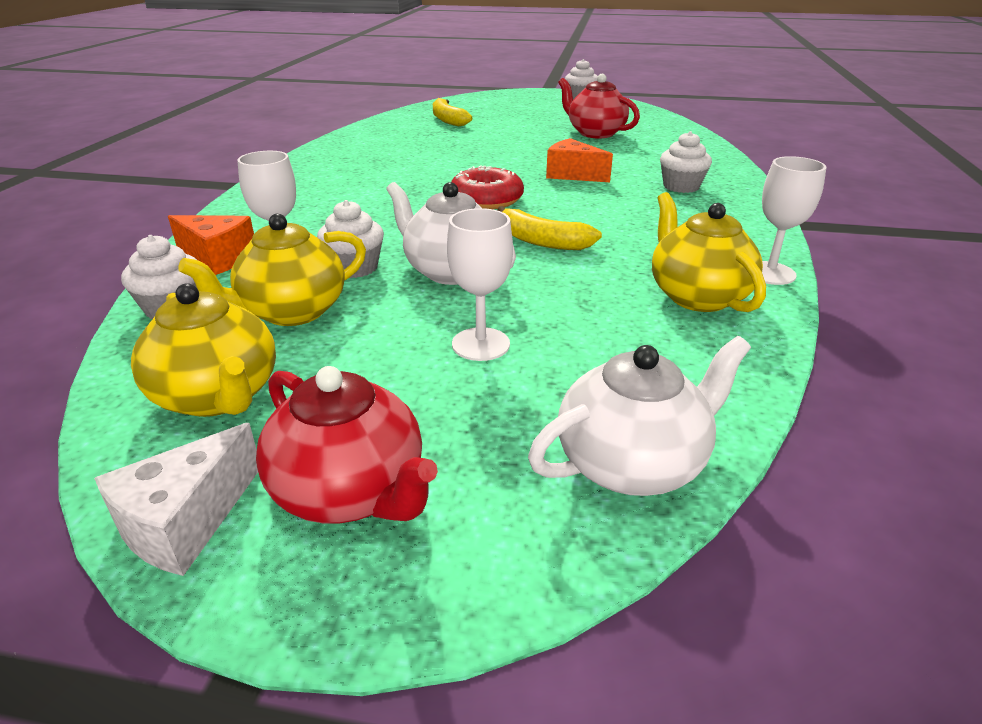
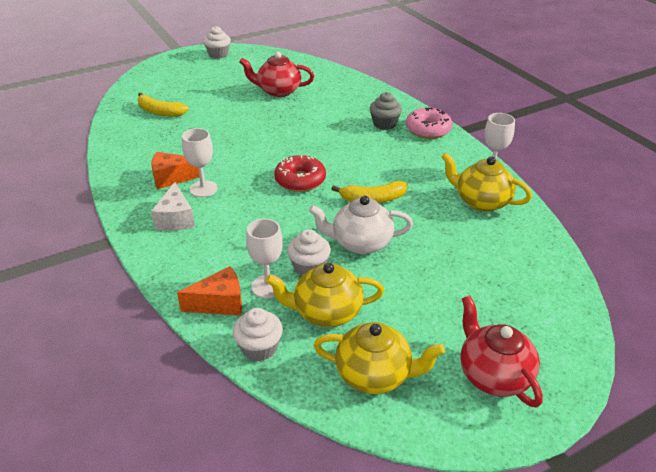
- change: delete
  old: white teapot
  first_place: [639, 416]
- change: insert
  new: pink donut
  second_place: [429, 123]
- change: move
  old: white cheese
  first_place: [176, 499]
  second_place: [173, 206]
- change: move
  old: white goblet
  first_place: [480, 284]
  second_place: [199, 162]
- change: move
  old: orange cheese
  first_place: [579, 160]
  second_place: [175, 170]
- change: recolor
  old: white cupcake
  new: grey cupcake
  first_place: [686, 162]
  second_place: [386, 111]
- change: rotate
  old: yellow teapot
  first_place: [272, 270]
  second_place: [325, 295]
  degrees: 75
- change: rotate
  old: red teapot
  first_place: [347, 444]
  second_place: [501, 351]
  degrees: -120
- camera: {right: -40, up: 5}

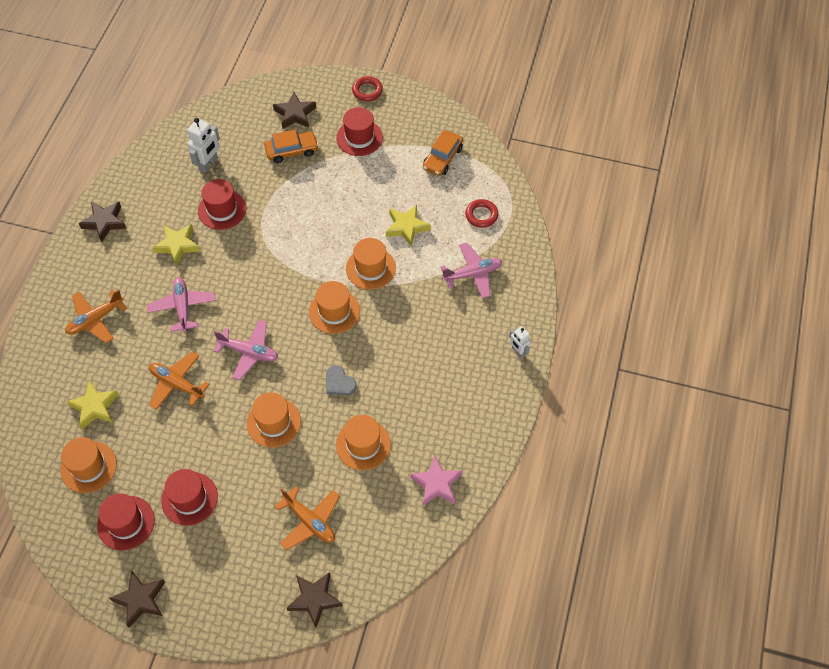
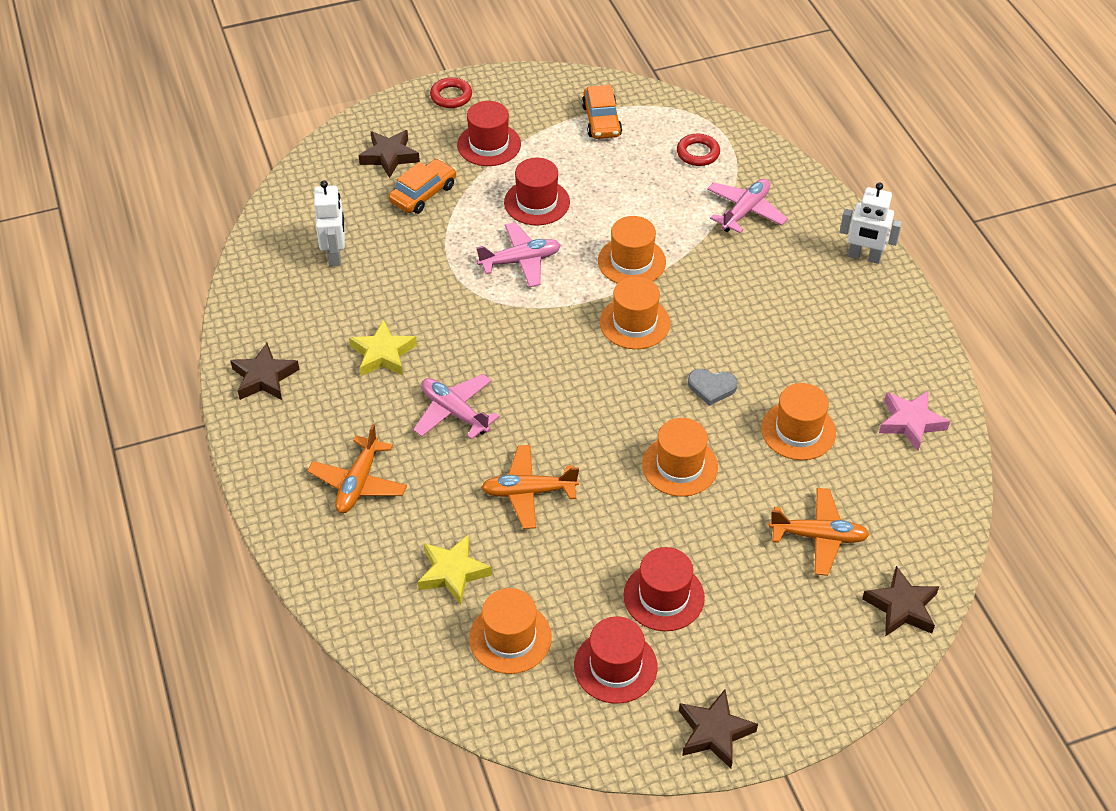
- change: delete
  old: yellow star
  first_place: [408, 225]
- change: move
  old: red hat
  first_place: [222, 204]
  second_place: [537, 191]
- change: move
  old: pink plane
  first_place: [246, 350]
  second_place: [518, 254]
- change: resize
  old: white robot
  first_place: [520, 342]
  second_place: [871, 223]
  factor: 1.64
- camera: {right: -35, up: -10}

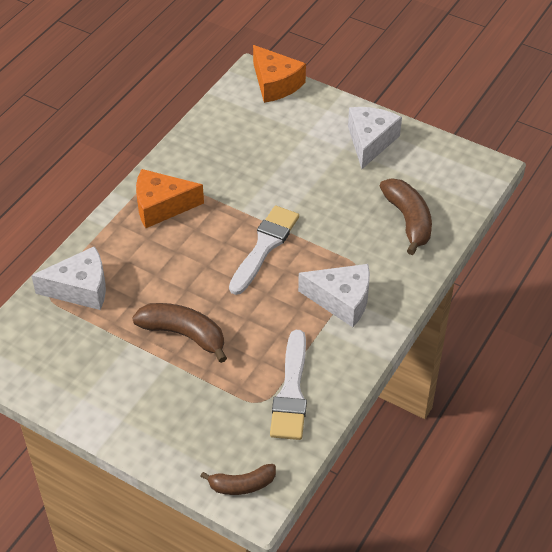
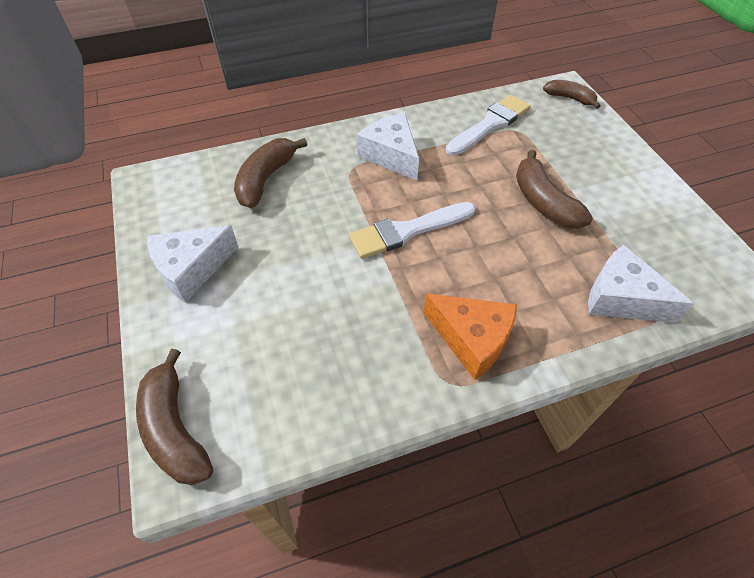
- change: replace
  old: orange cheese
  new: brown banana
  first_place: [279, 74]
  second_place: [174, 416]
- camera: {right: -140, up: 5}

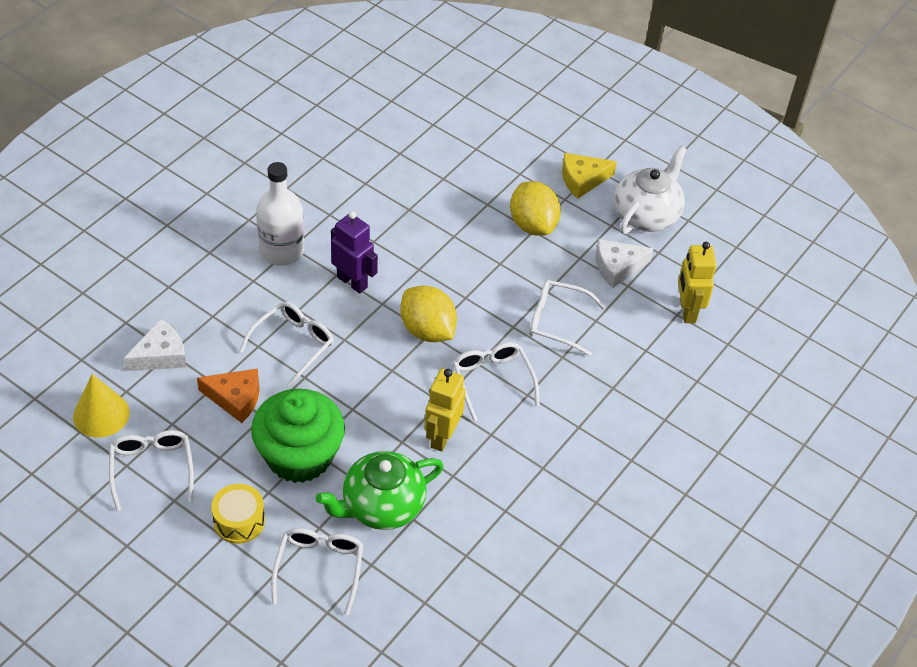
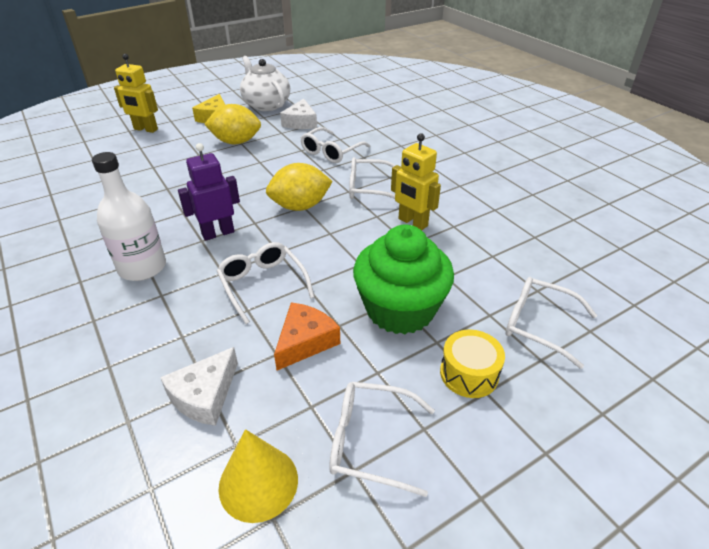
- change: delete
  old: green teapot
  first_place: [379, 490]
- change: move
  old: yellow robot
  first_place: [697, 282]
  second_place: [136, 93]
- change: rotate
  old: white cheese
  first_place: [155, 345]
  second_place: [199, 386]
  degrees: -135
- camera: {right: -65, up: -10}

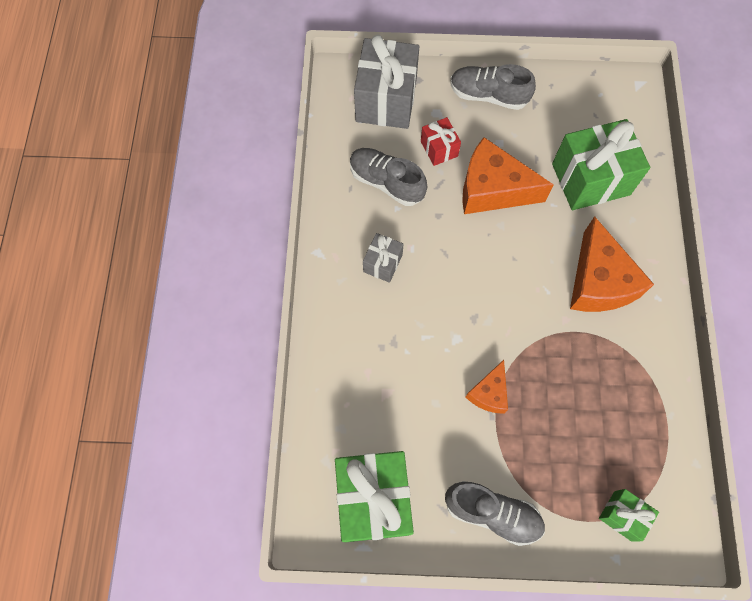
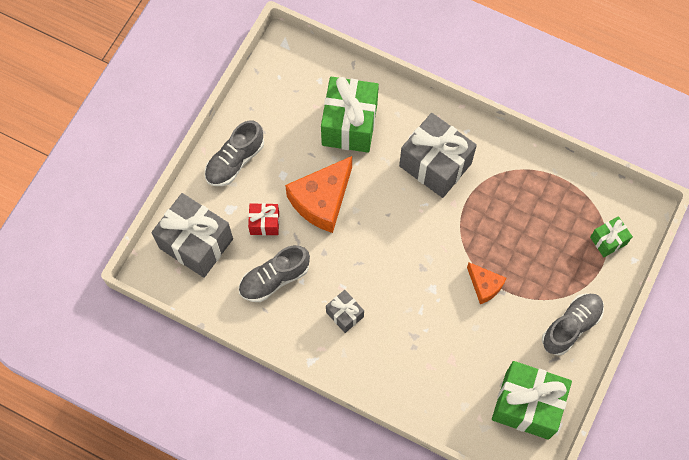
- change: replace
  old: orange cheese
  new: grey gift
  first_place: [612, 264]
  second_place: [438, 155]
- camera: {right: -65, up: 0}

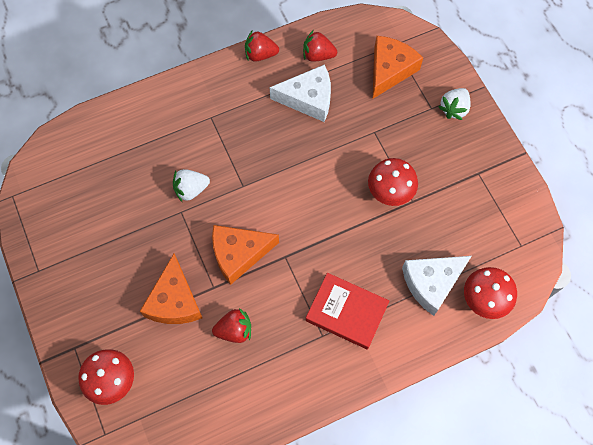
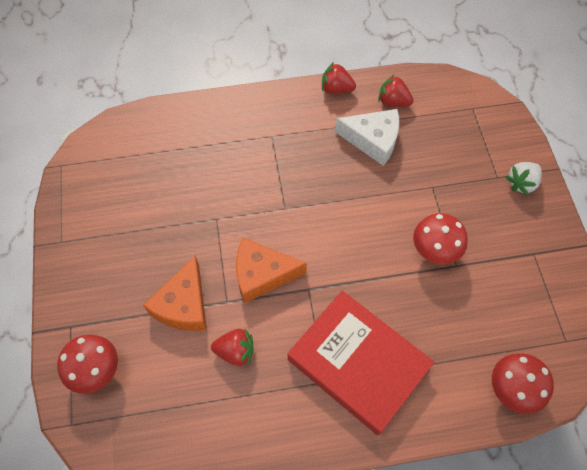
- change: delete
  old: white strawberry
  first_place: [191, 186]
- change: delete
  old: orange cheese
  first_place: [398, 67]
- change: delete
  old: white cheese
  first_place: [437, 286]
- change: resize
  old: red book
  first_place: [347, 311]
  second_place: [361, 363]
  factor: 1.53
- camera: {right: 15, up: -5}

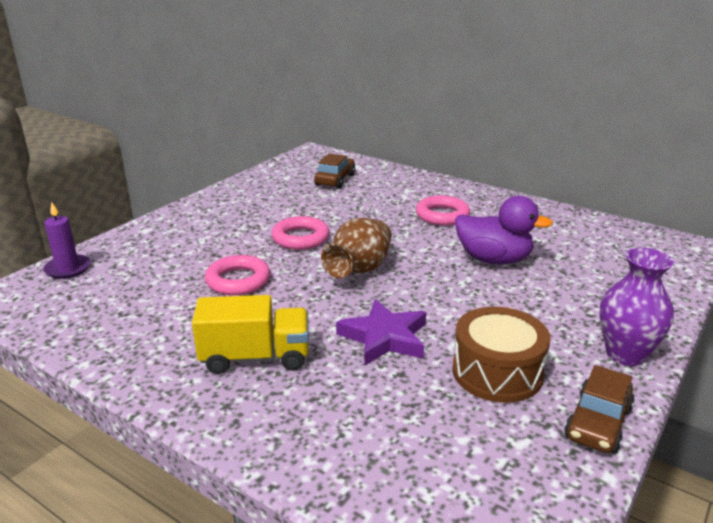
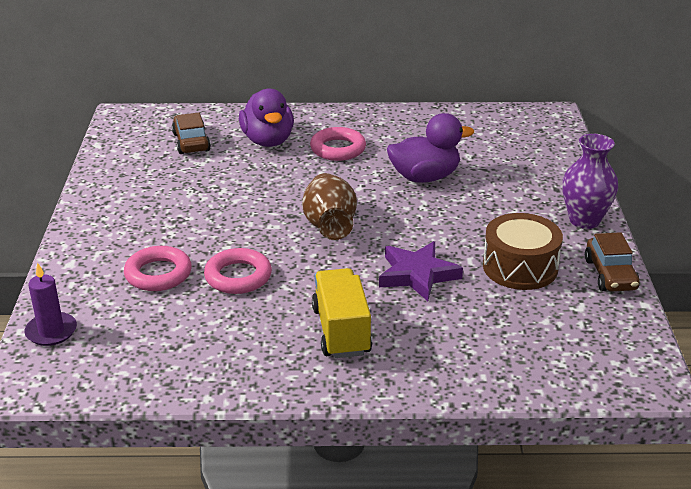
- change: insert
  new: purple duck
  second_place: [266, 117]
- change: move
  old: pink ring
  first_place: [301, 233]
  second_place: [158, 268]
- change: rotate
  old: yellow truck
  first_place: [250, 334]
  second_place: [342, 313]
  degrees: -60
- camera: {right: -35, up: 5}

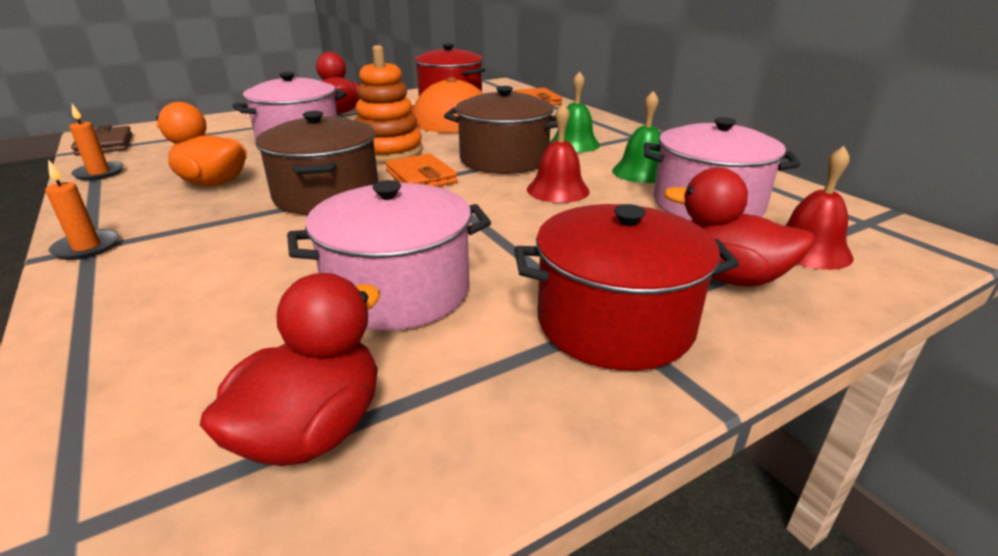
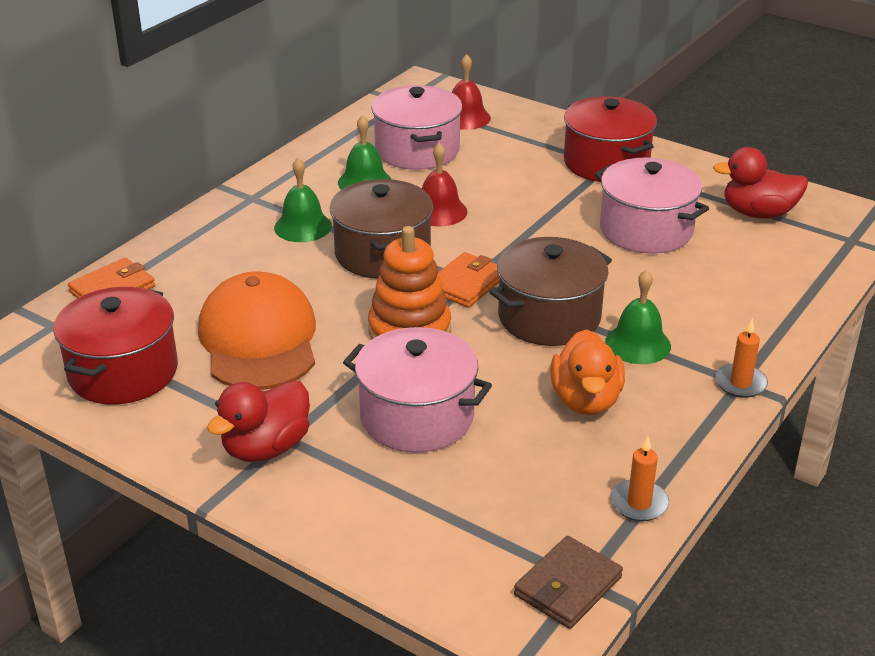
- change: delete
  old: red duck
  first_place: [740, 227]
- change: insert
  new: green bell
  second_place: [638, 317]
- camera: {right: -115, up: 5}

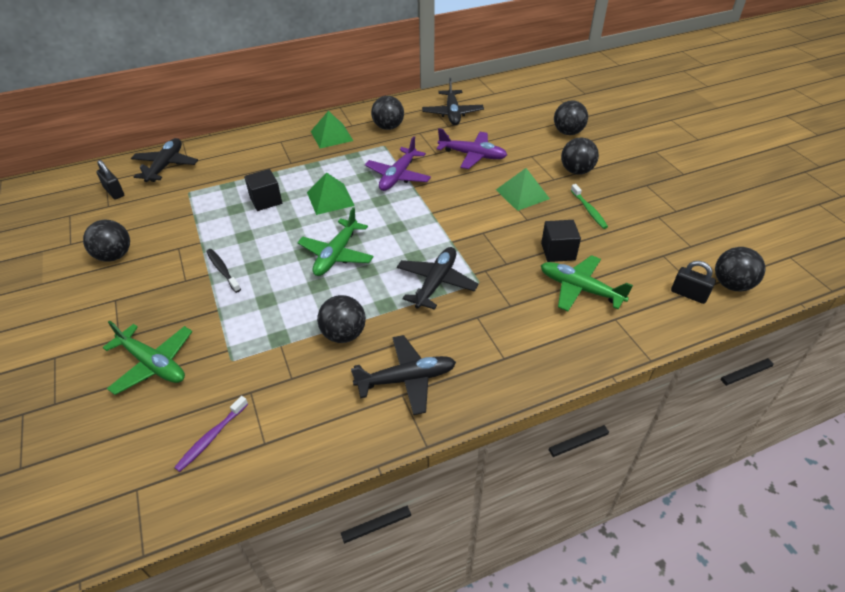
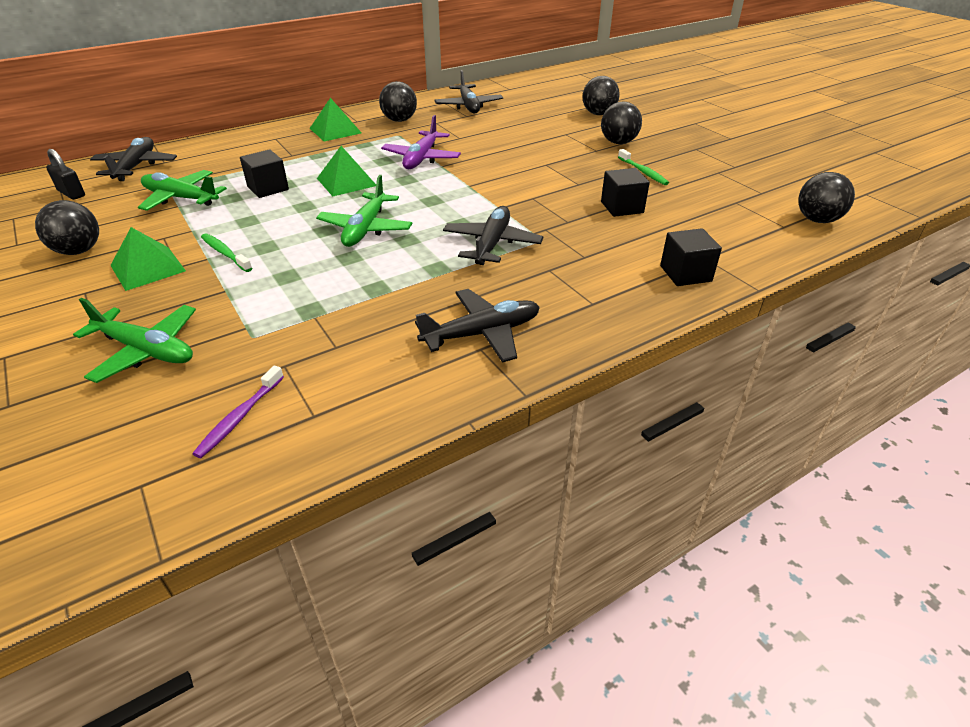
- change: delete
  old: black ball
  first_place: [341, 319]
- change: delete
  old: purple plane
  first_place: [471, 148]
- change: delete
  old: black padlock
  first_place: [693, 282]
- change: insert
  new: black cube
  second_place: [691, 257]
- change: move
  old: green pyramid
  first_place: [523, 189]
  second_place: [148, 259]
- change: move
  old: green plane
  first_place: [587, 283]
  second_place: [182, 190]
- change: recolor
  old: black toothbrush
  new: green toothbrush
  first_place: [223, 271]
  second_place: [226, 253]
- camera: {right: -10, up: -5}

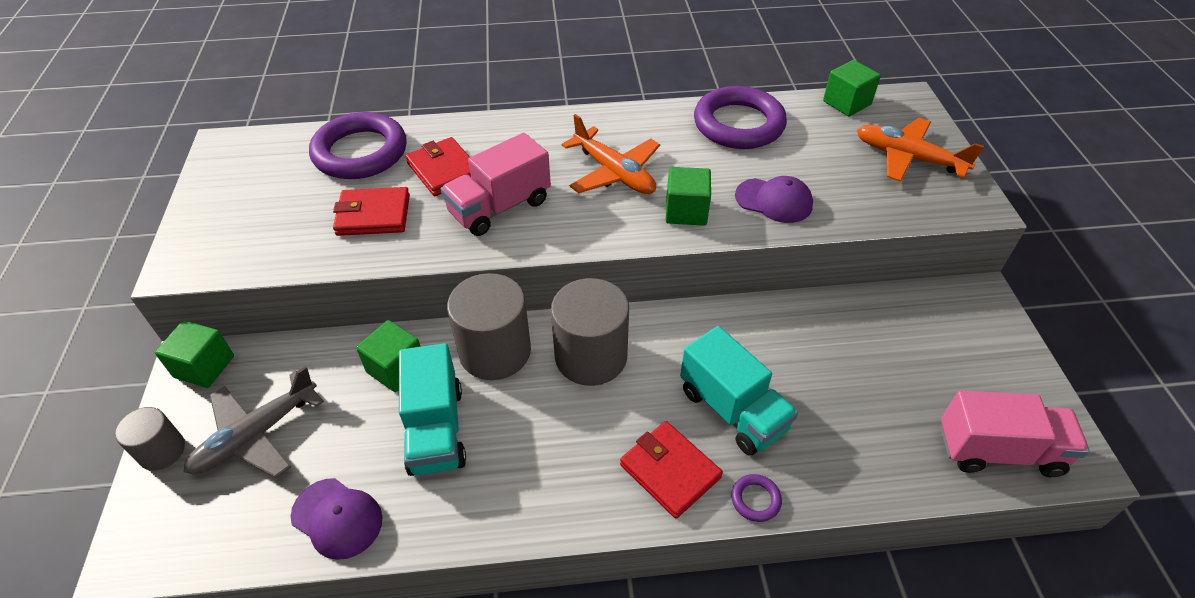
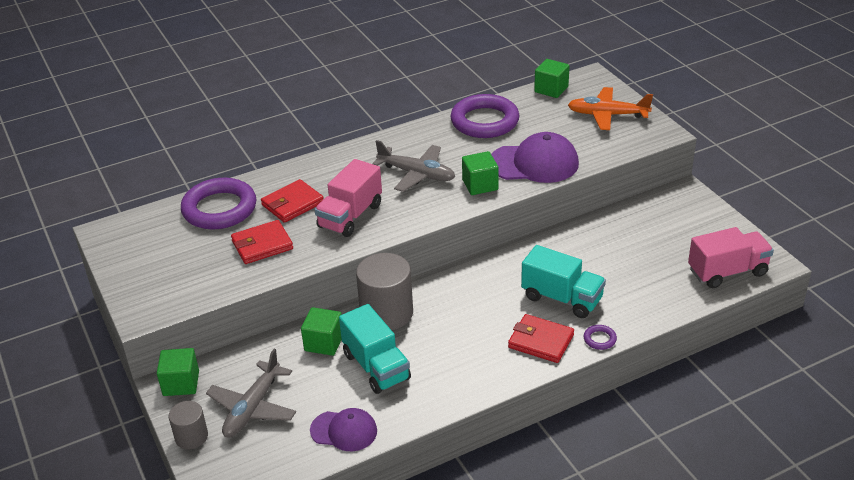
- change: delete
  old: grey cylinder
  first_place: [590, 332]
- change: recolor
  old: orange plane
  new: grey plane
  first_place: [611, 154]
  second_place: [413, 166]
- change: rotate
  old: red wallet
  first_place: [438, 166]
  second_place: [292, 201]
  degrees: -75
- change: resize
  old: purple cap
  first_place: [774, 199]
  second_place: [535, 157]
  factor: 1.63
- camera: {right: -20, up: -10}

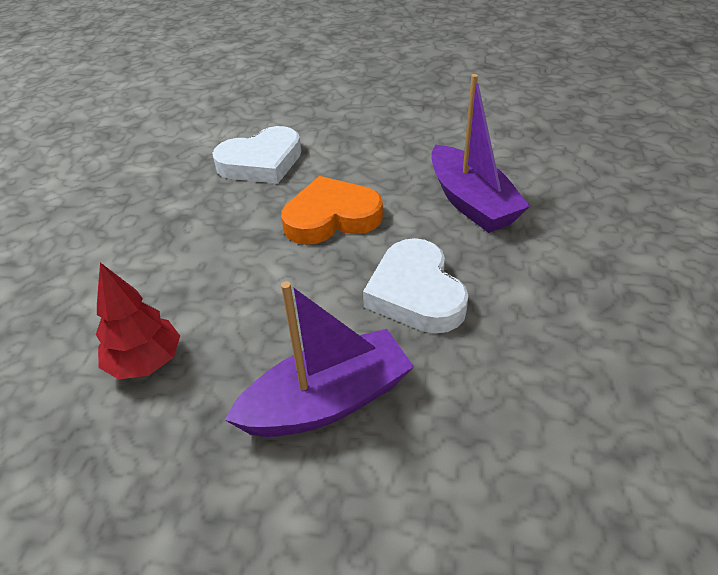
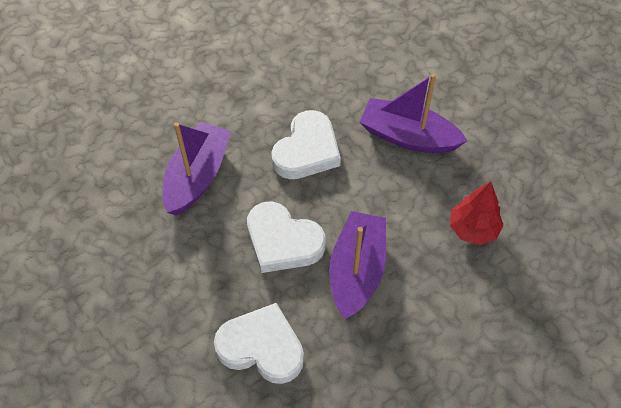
- change: insert
  new: purple boat
  second_place: [357, 265]
- change: recolor
  old: orange heart
  new: white heart
  first_place: [332, 210]
  second_place: [286, 237]
- camera: {right: -135, up: 15}

